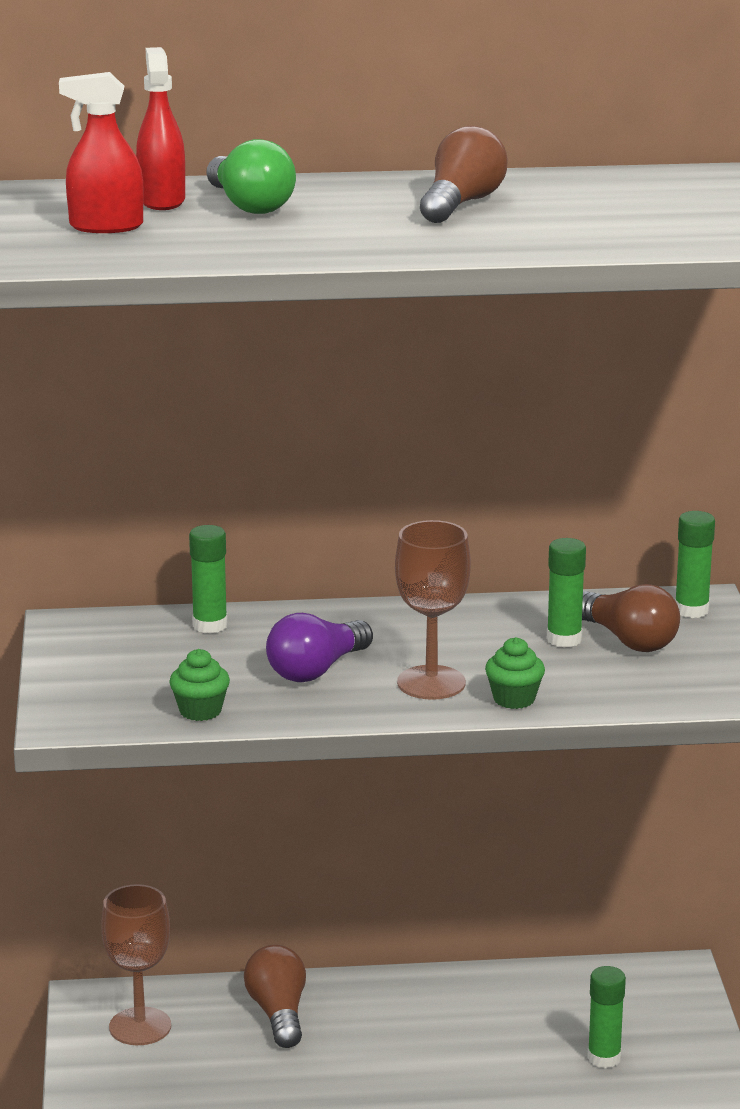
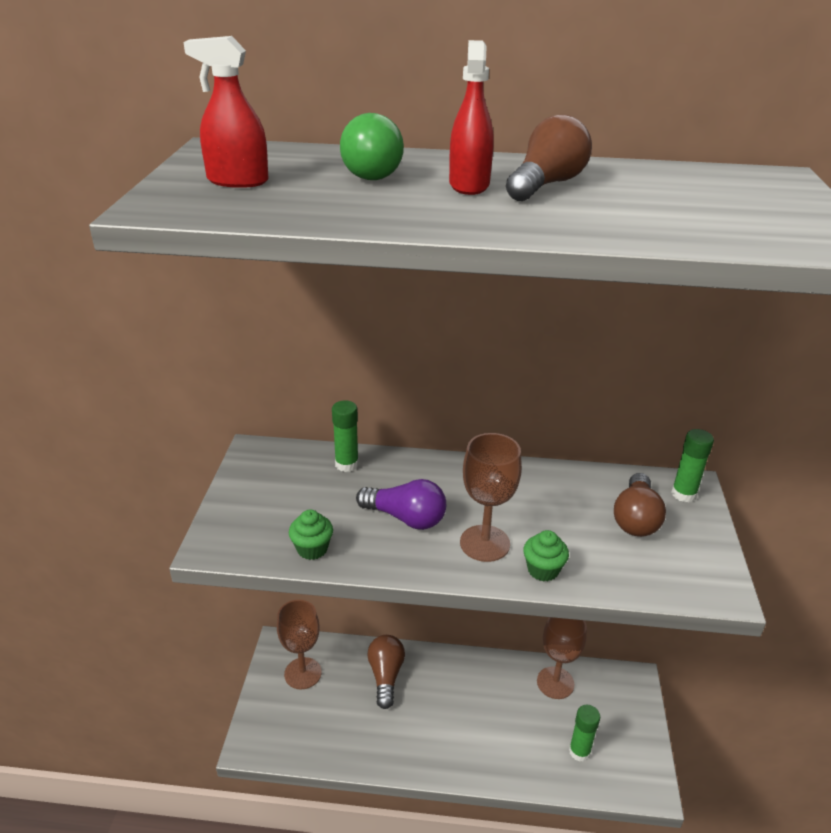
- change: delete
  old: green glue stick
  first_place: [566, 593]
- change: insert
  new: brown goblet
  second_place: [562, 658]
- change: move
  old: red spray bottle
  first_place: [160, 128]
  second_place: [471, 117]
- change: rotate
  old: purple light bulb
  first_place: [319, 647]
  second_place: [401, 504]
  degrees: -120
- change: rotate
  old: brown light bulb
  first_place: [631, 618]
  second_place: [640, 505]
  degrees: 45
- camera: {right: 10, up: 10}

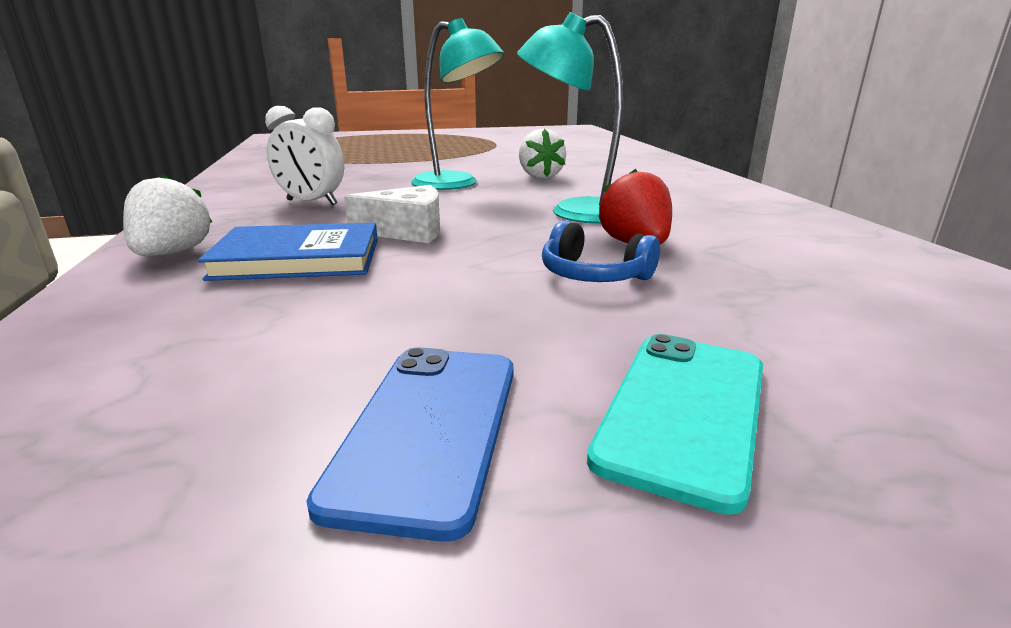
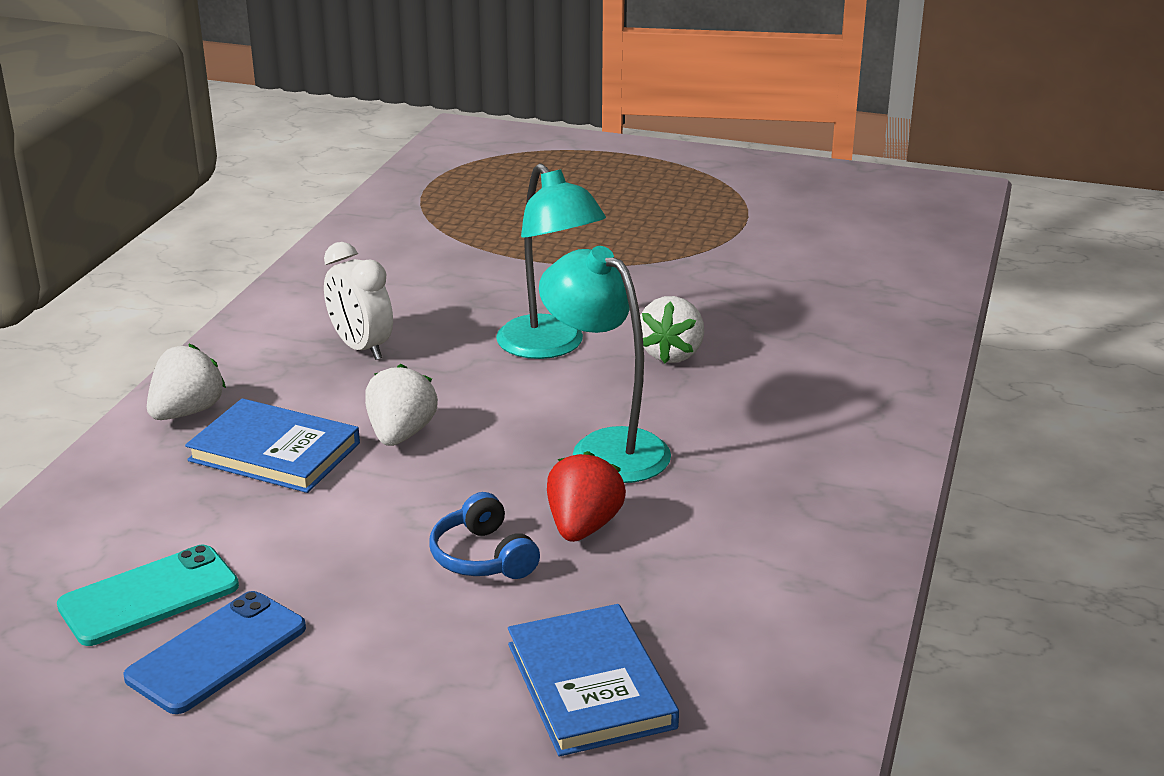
- change: insert
  new: blue book
  second_place: [593, 680]
- change: move
  old: turquoise phone
  first_place: [675, 424]
  second_place: [148, 595]
- change: replace
  old: white cheese
  new: white strawberry
  first_place: [392, 214]
  second_place: [401, 405]
- camera: {right: 30, up: 5}

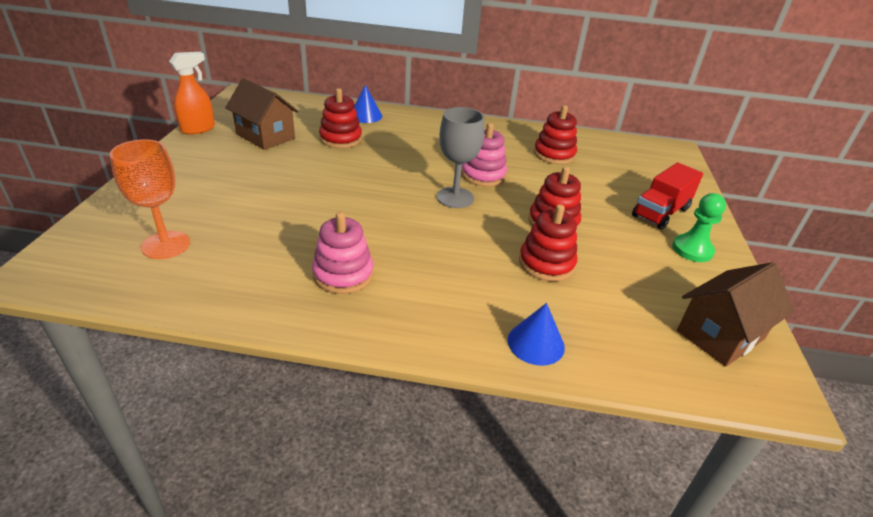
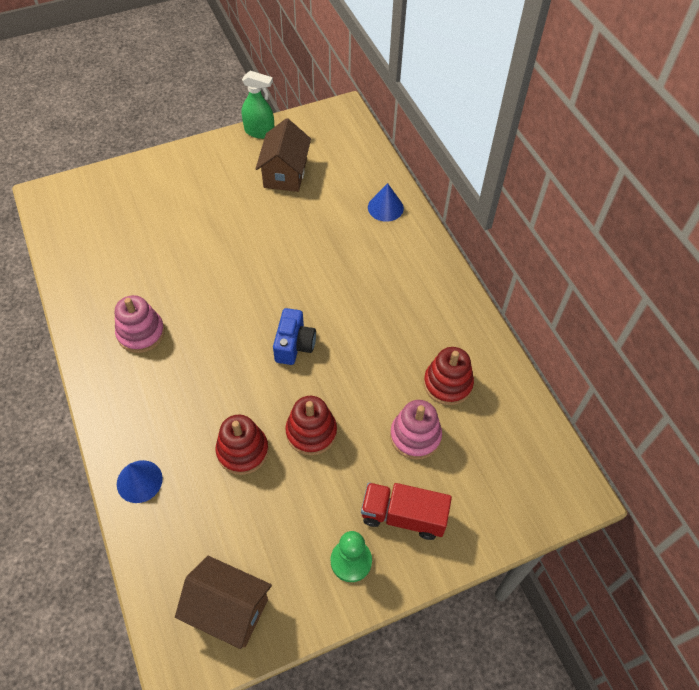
- change: delete
  old: orange goblet
  first_place: [150, 199]
- change: delete
  old: red stacking toy
  first_place: [340, 118]
- change: move
  old: pink stacking toy
  first_place: [484, 155]
  second_place: [416, 430]
- change: replace
  old: grey goblet
  new: blue camera
  first_place: [460, 157]
  second_place: [294, 336]
- change: recolor
  old: orange spray bottle
  new: green spray bottle
  first_place: [192, 93]
  second_place: [258, 105]
- camera: {right: 60, up: 20}

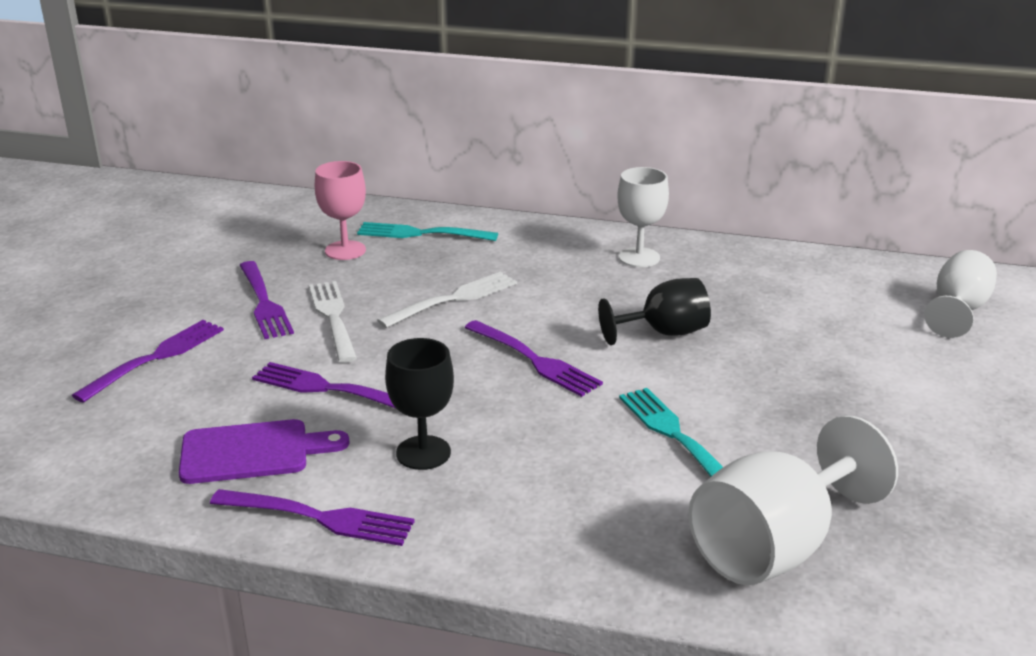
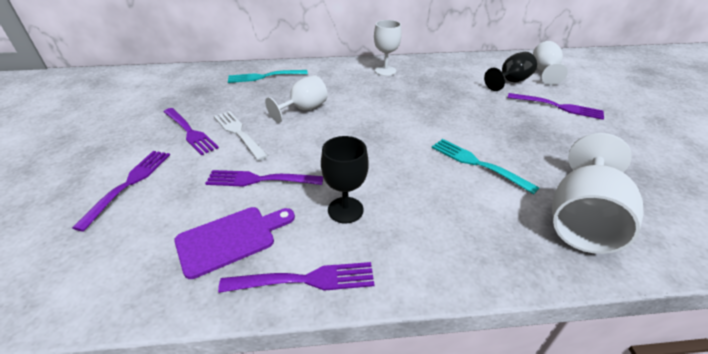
- change: delete
  old: pink goblet
  first_place: [340, 210]
- change: move
  old: purple fork
  first_place: [533, 358]
  second_place: [556, 106]
- change: move
  old: black goblet
  first_place: [654, 311]
  second_place: [510, 71]
- change: replace
  old: white fork
  new: white goblet
  first_place: [447, 300]
  second_place: [296, 99]
- camera: {right: -20, up: 10}

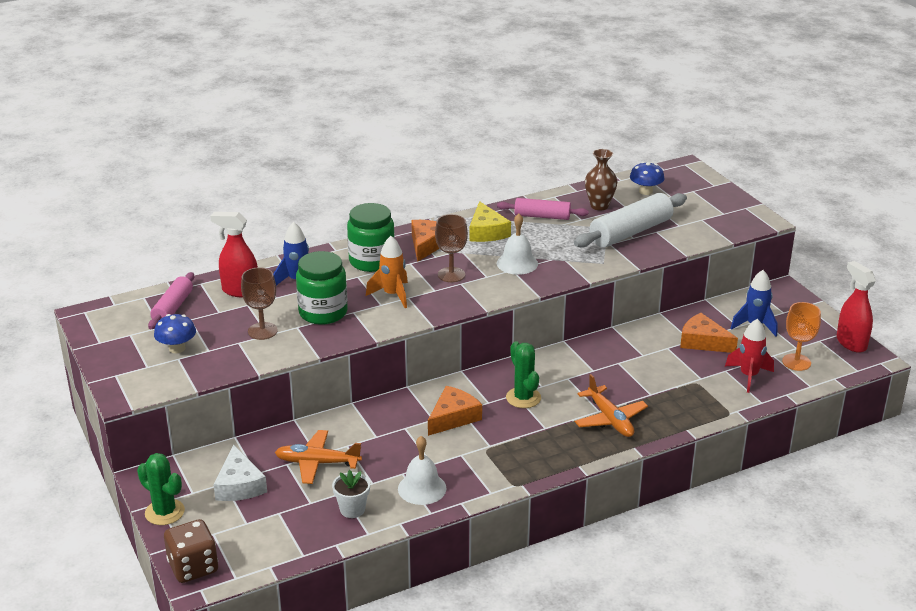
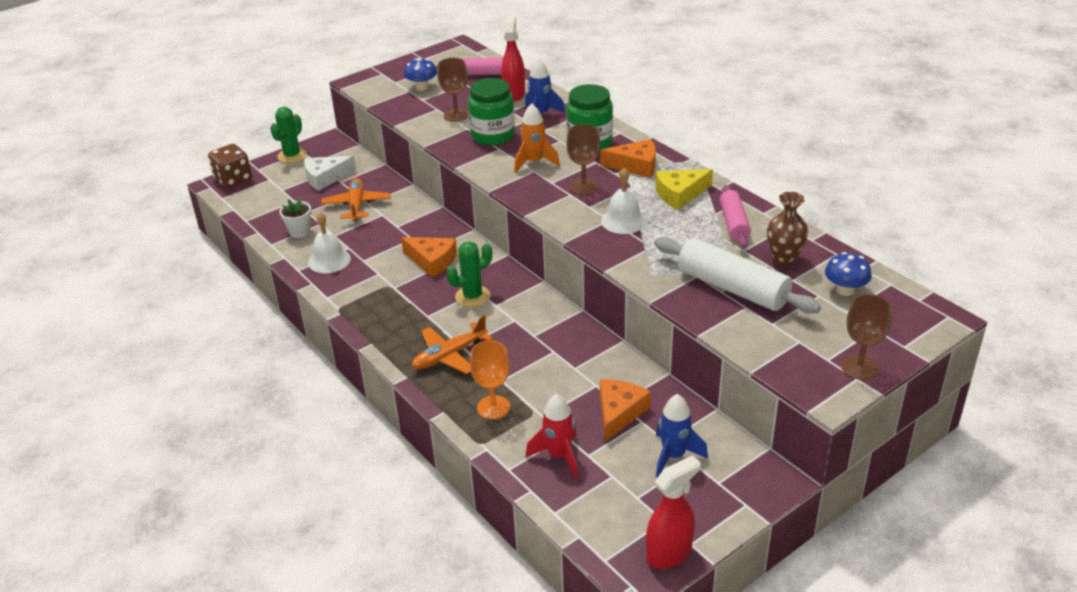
- change: insert
  new: brown goblet
  second_place: [866, 337]
- change: move
  old: orange goblet
  first_place: [801, 336]
  second_place: [490, 379]
- camera: {right: 80, up: 5}

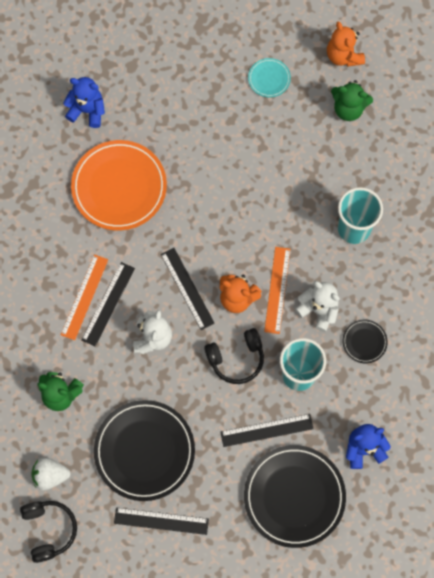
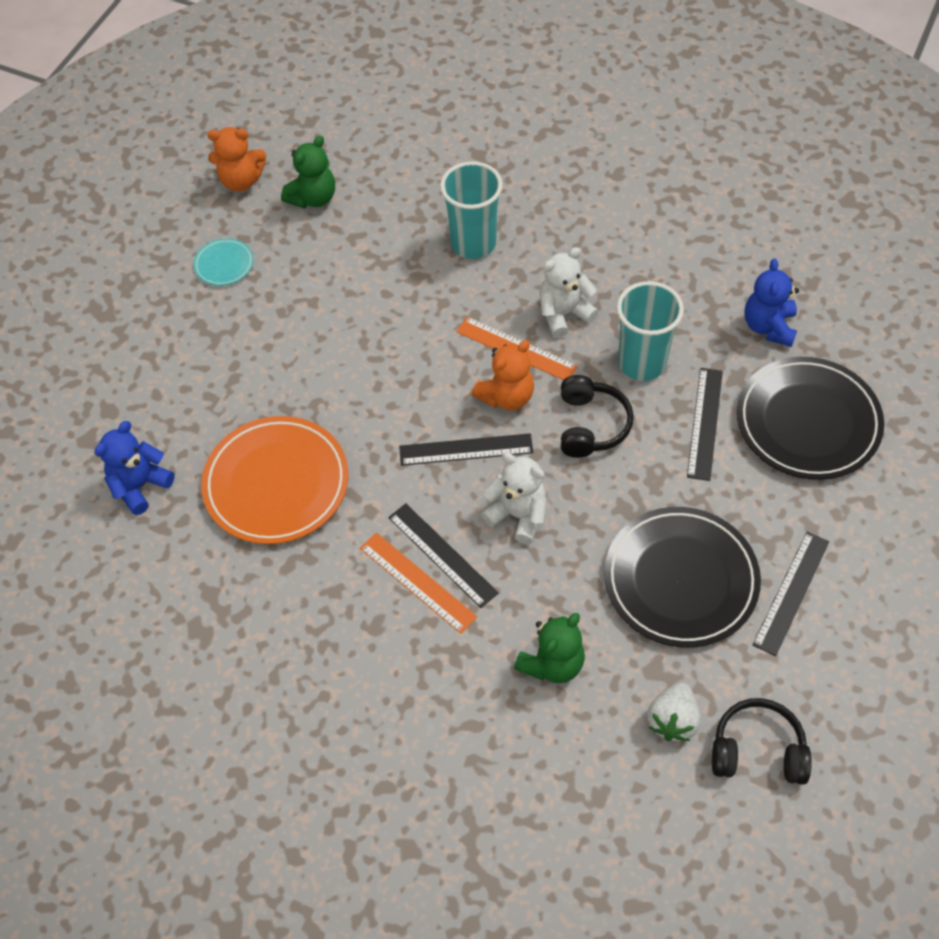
- change: delete
  old: black plate
  first_place: [365, 341]
- camera: {right: -65, up: -15}

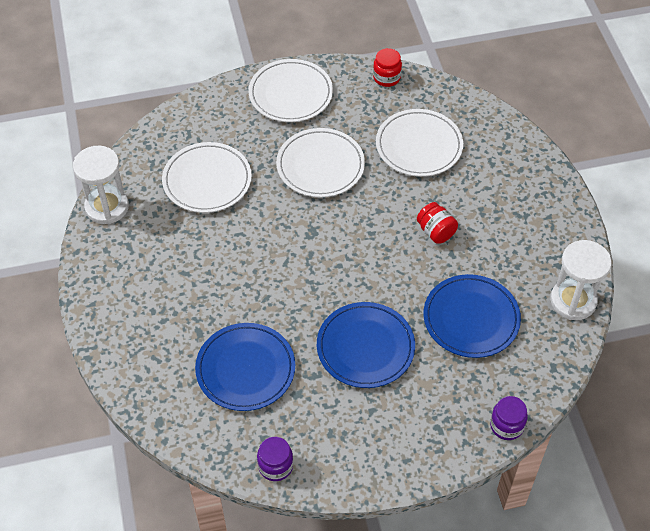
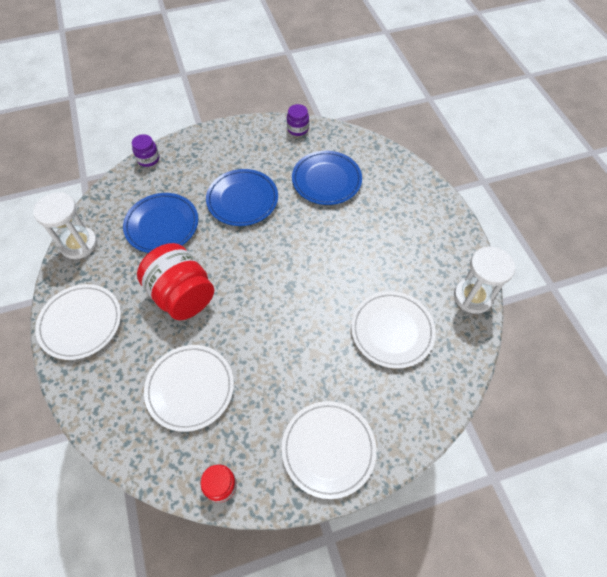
- change: move
  old: white plate
  first_place: [320, 163]
  second_place: [78, 322]
- change: resize
  old: red jar
  first_place: [437, 223]
  second_place: [175, 281]
  factor: 2.05
- camera: {right: 175, up: 5}

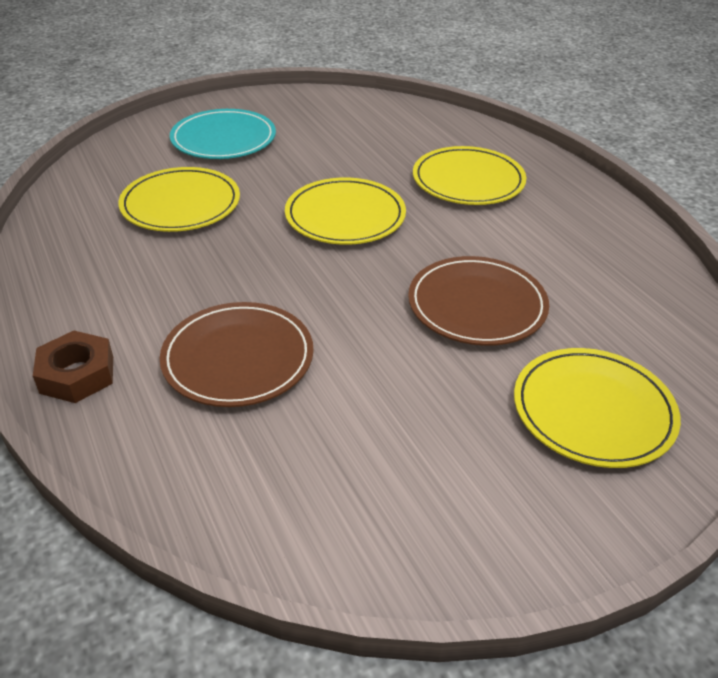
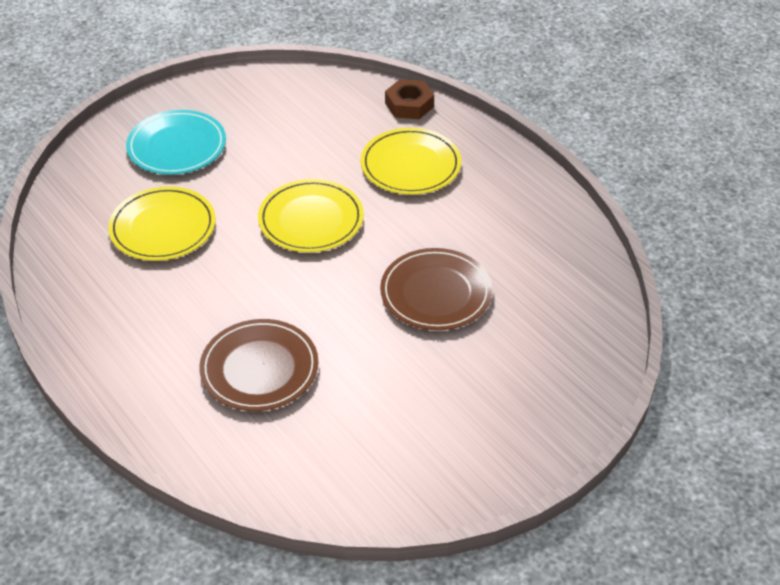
- change: delete
  old: yellow plate
  first_place: [597, 408]
- change: move
  old: brown nut
  first_place: [73, 367]
  second_place: [409, 99]
- camera: {right: -10, up: 5}

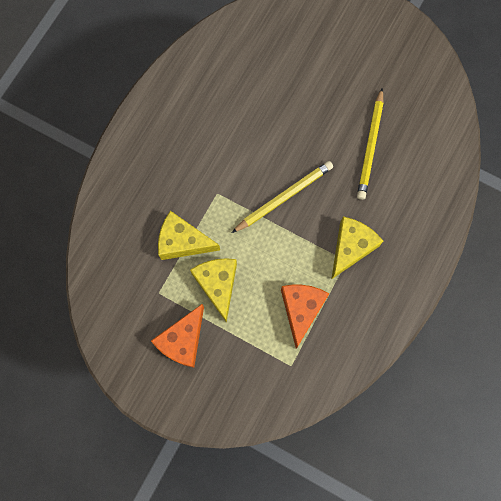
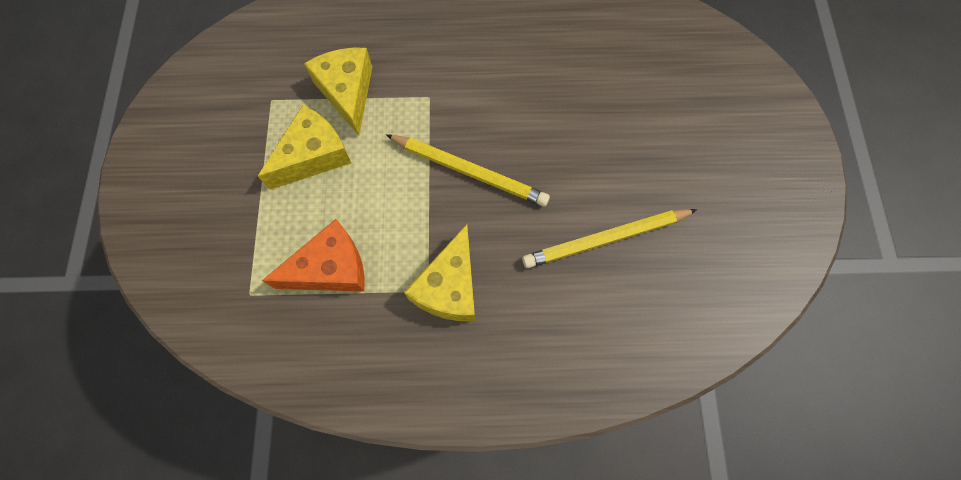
- change: delete
  old: orange cheese
  first_place: [177, 336]
- change: rotate
  old: yellow cheese
  first_place: [357, 248]
  second_place: [439, 272]
  degrees: 105
- camera: {right: 60, up: -5}

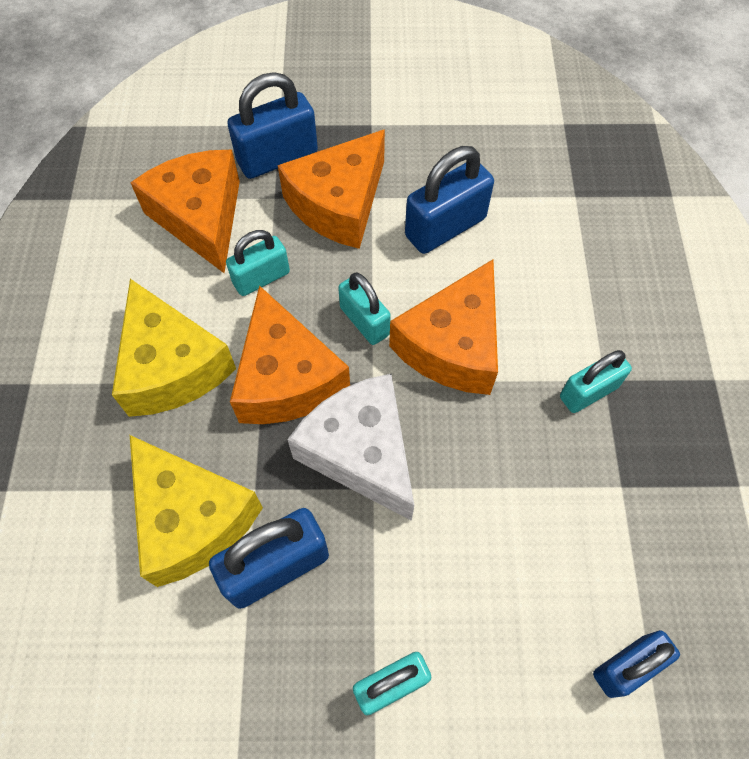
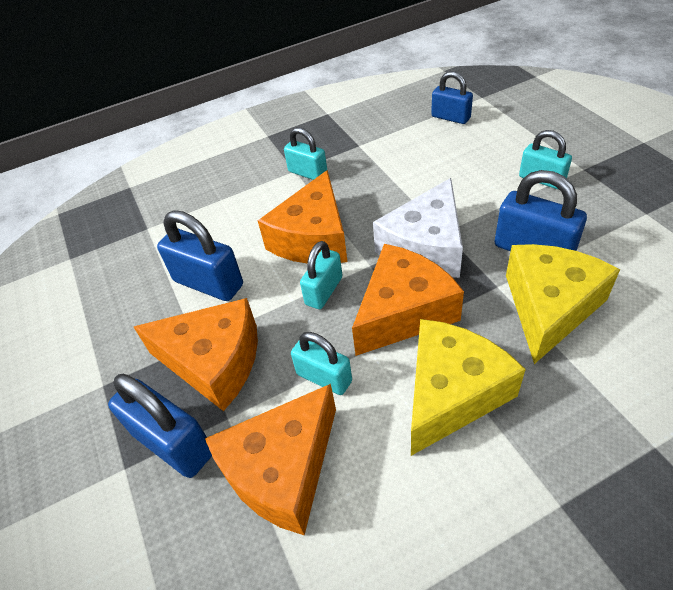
- change: rotate
  old: orange cheese
  first_place: [443, 327]
  second_place: [302, 216]
  degrees: 105
- camera: {right: -110, up: -15}

